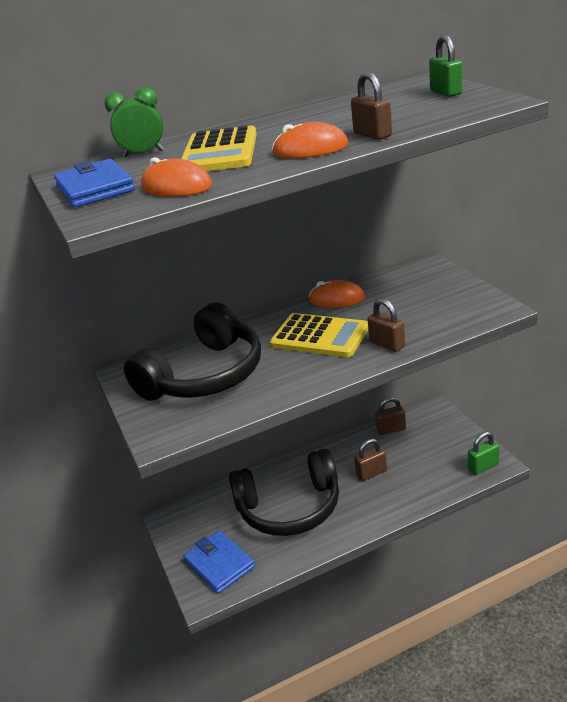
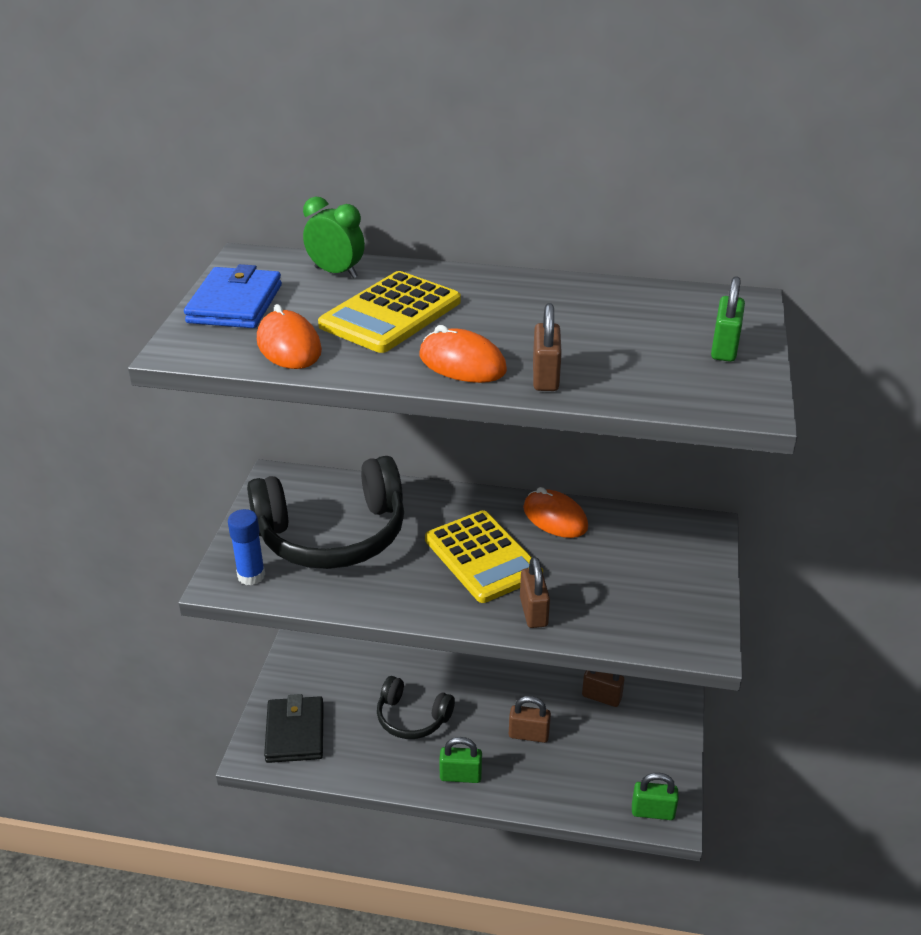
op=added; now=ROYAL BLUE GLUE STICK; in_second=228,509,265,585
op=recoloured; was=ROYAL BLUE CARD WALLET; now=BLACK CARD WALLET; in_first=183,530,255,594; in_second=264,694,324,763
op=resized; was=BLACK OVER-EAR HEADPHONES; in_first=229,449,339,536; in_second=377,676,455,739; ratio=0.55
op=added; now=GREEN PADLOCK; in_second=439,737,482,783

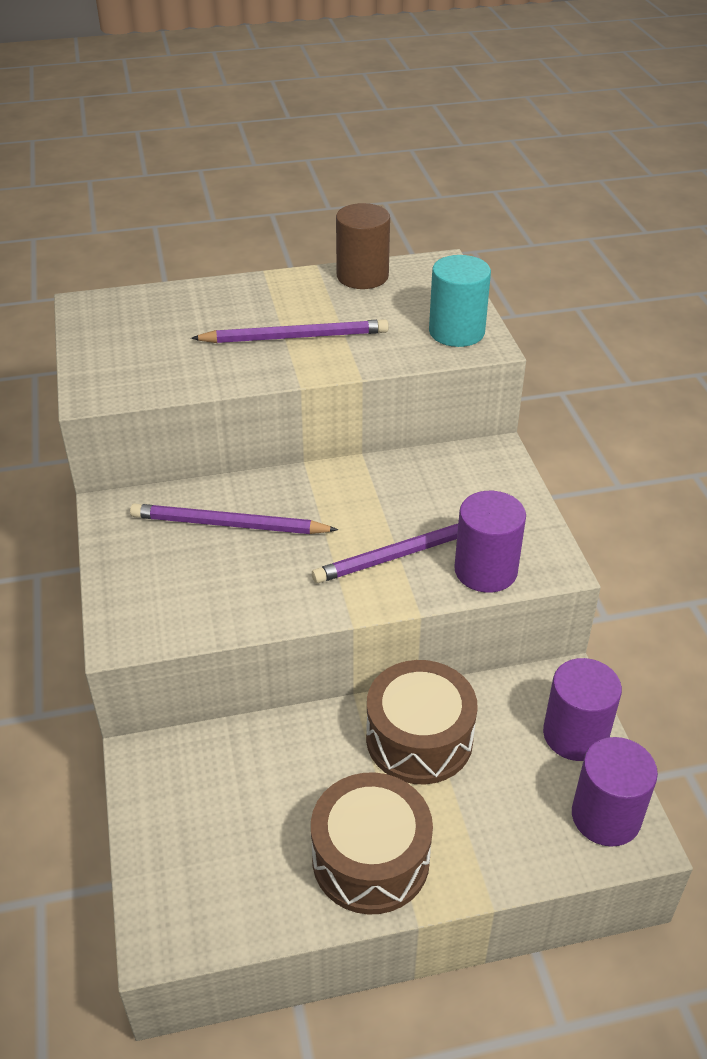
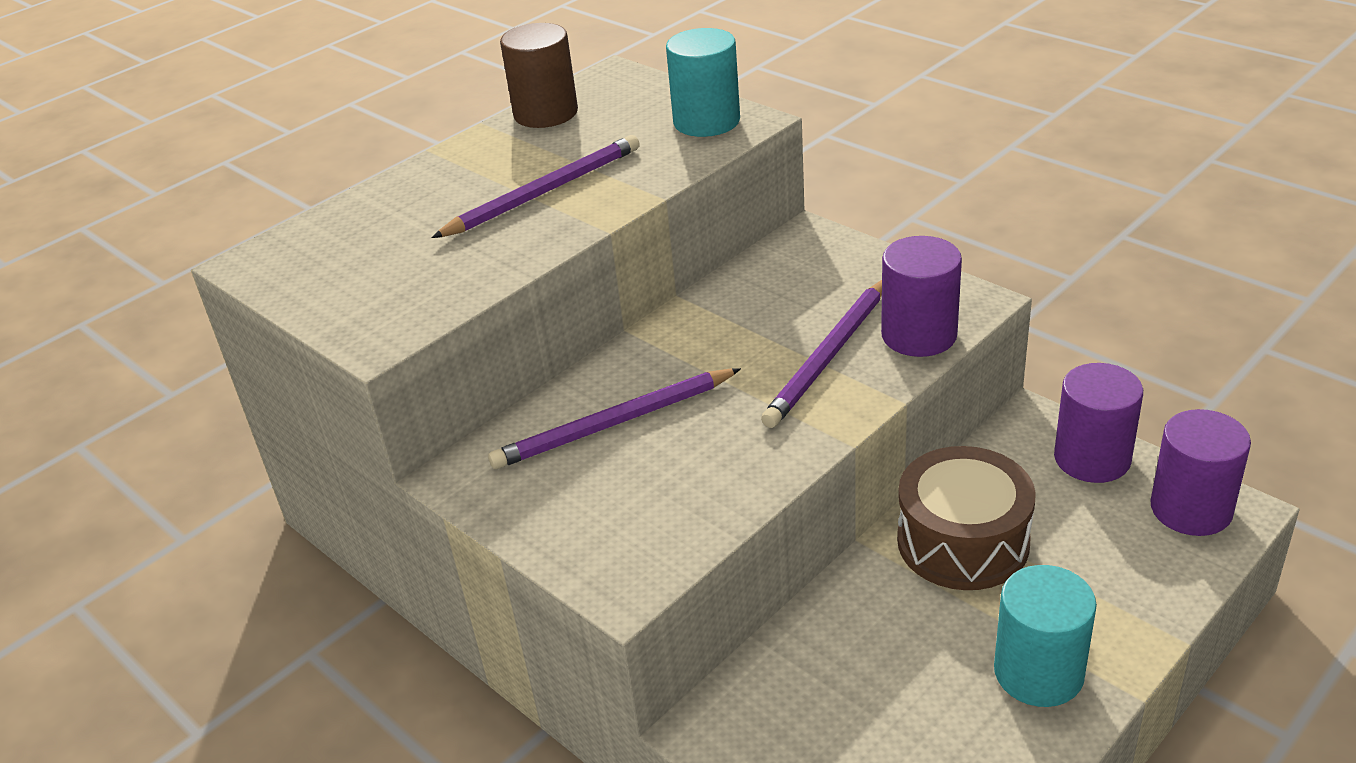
op=replaced; was=RUSSET TOY DRUM; now=AQUA CYLINDER SHAPE; in_first=311,772,433,915; in_second=994,565,1097,707

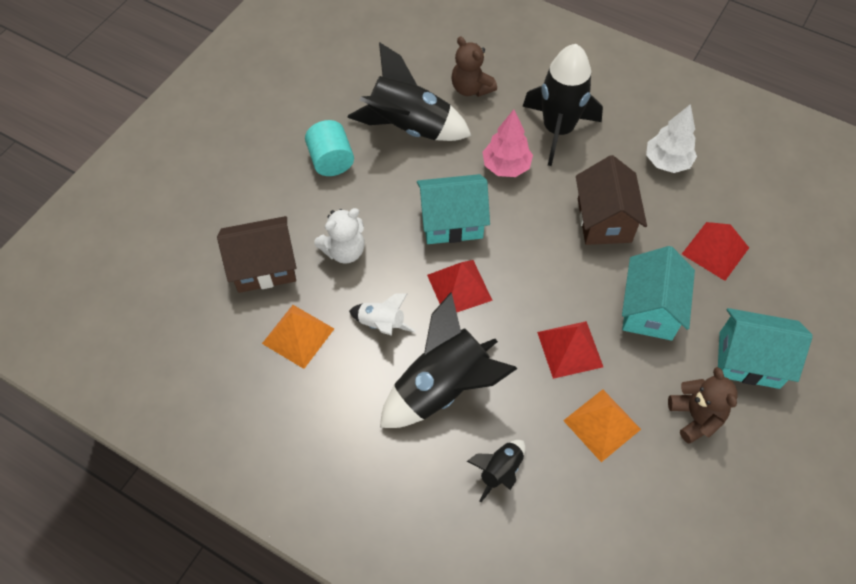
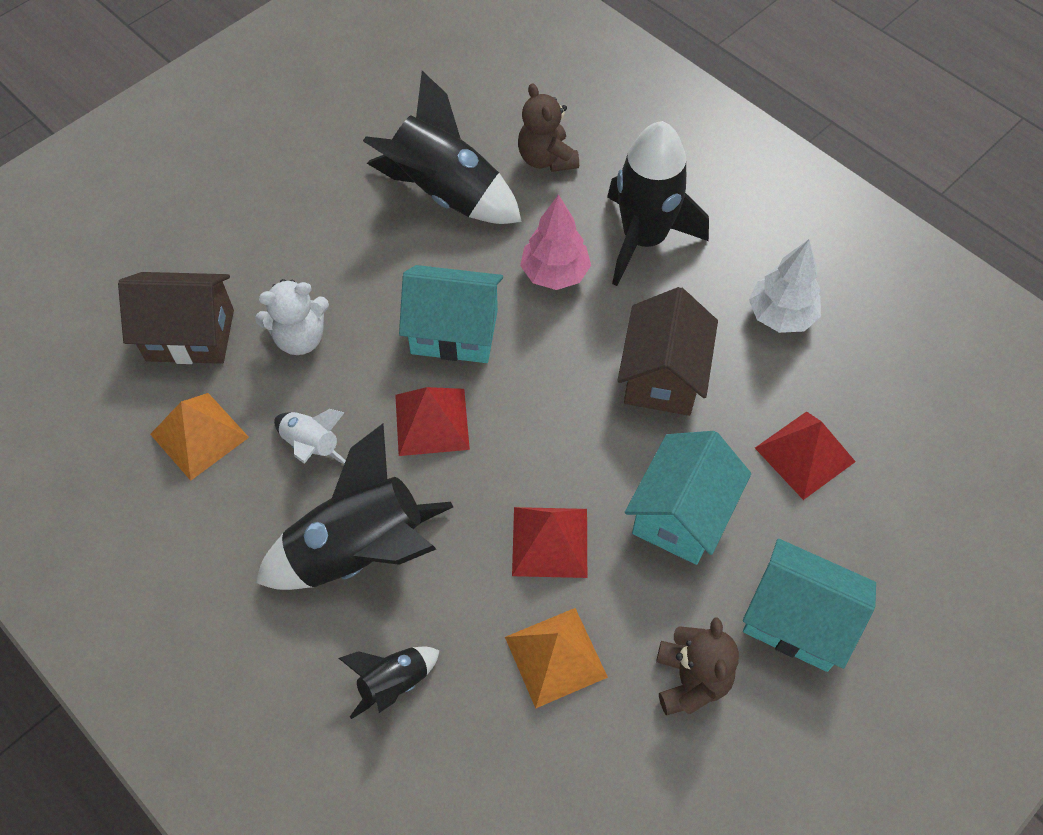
op=removed; was=AQUA CYLINDER SHAPE; in_first=305,120,354,176

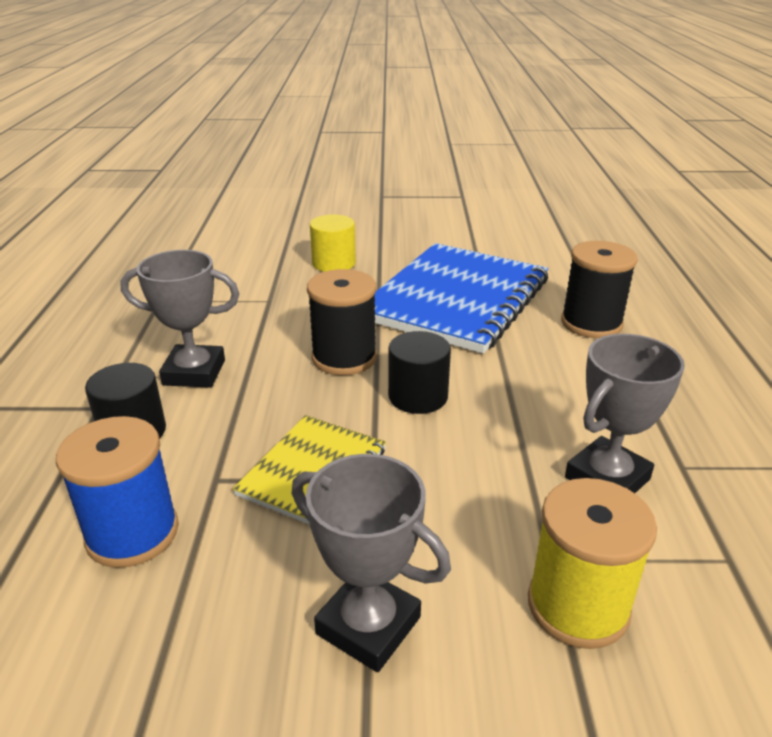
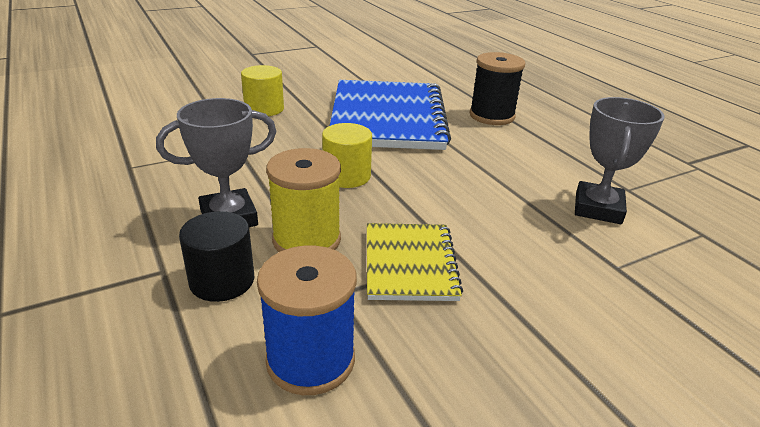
op=moved; was=GOLDEN BOBBIN; in_first=528,478,657,649; in_second=266,148,341,252
op=replaced; was=BLACK BOBBIN; now=GOLDEN CYLINDER SHAPE; in_first=307,269,377,375; in_second=322,123,372,188
op=removed; was=GREY TROPHY; in_first=292,454,451,672
op=removed; was=BLACK CYLINDER SHAPE; in_first=388,331,451,414

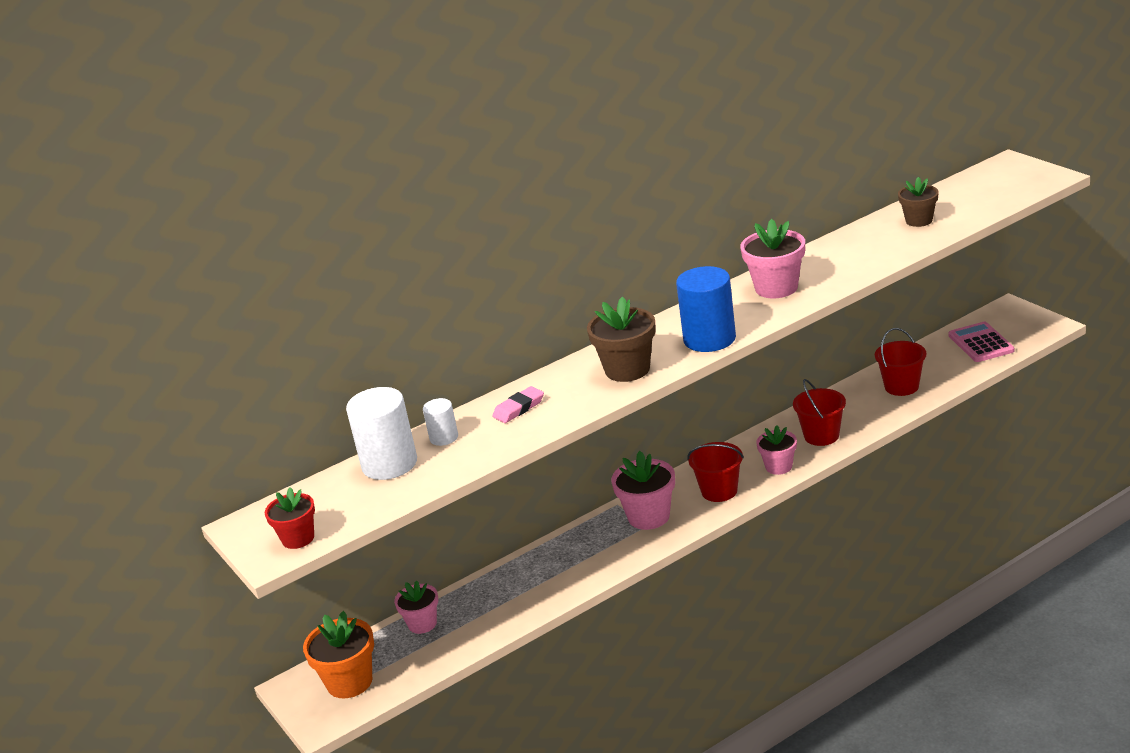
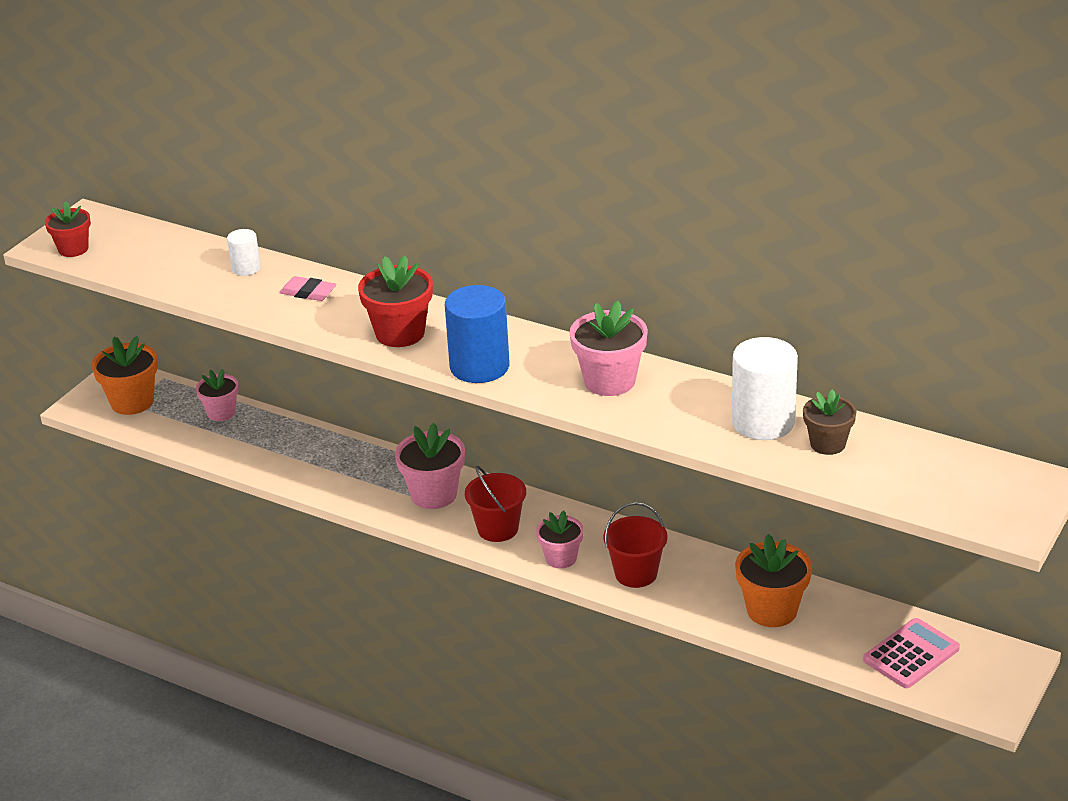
op=recoloured; was=RUSSET PLANT POT; now=SCARLET PLANT POT; in_first=587,297,656,382; in_second=358,256,433,347
op=moved; was=PURE WHITE CYLINDER SHAPE; in_first=346,387,417,480; in_second=732,337,798,440
op=replaced; was=SCARLET BUCKET; now=ORANGE PLANT POT; in_first=875,328,926,396; in_second=735,534,812,627

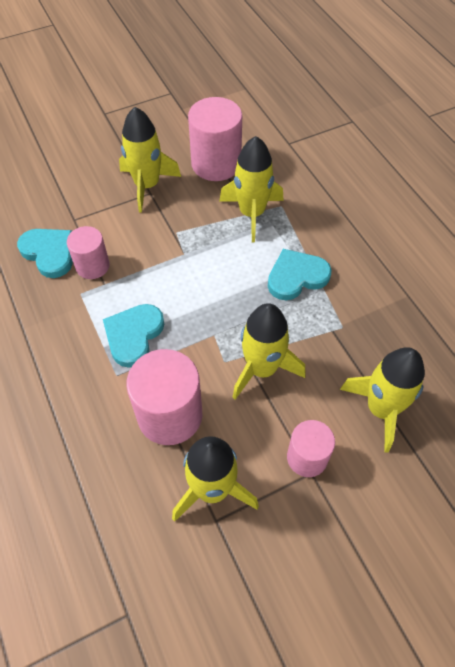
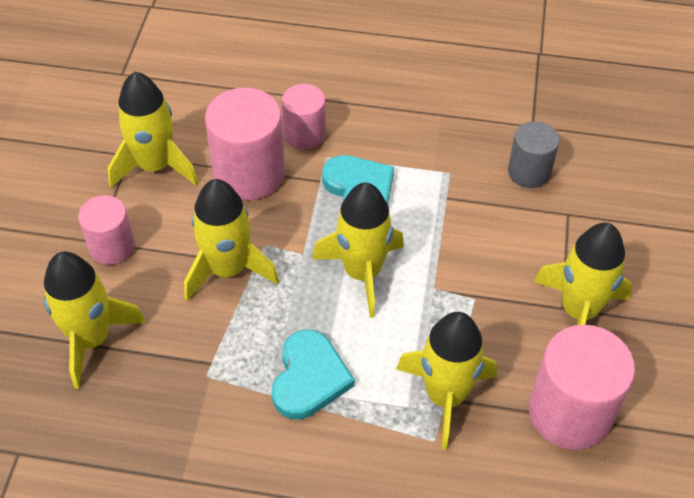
op=moved; was=PINK CYLINDER SHAPE; in_first=67,226,110,279; in_second=282,84,326,149
op=added; now=GOLDEN SPACESHIP; in_second=312,183,404,318
op=replaced; was=AQUA HEART; now=GREY CYLINDER SHAPE; in_first=17,229,73,278; in_second=508,121,559,188

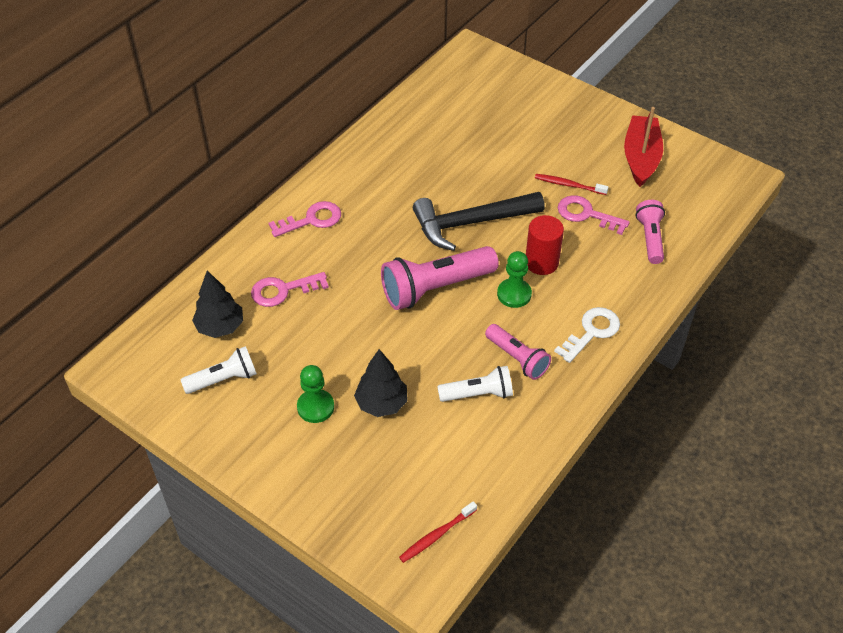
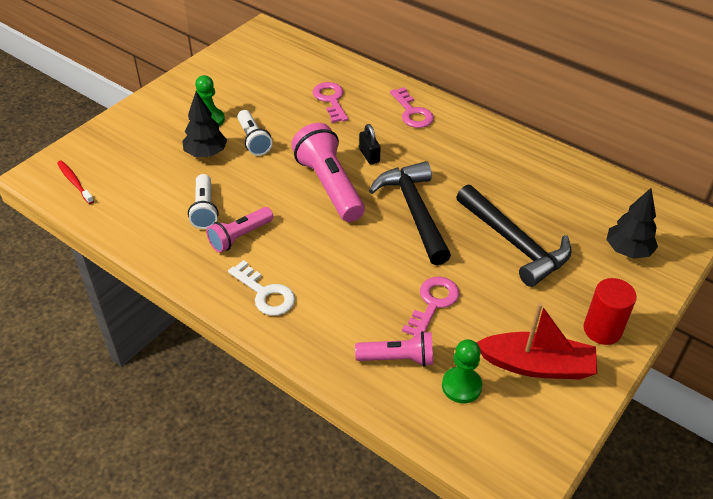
op=moved; was=PURE WHITE FLASHLIGHT; in_first=181,346,257,394; in_second=237,110,272,156
op=added; now=BLACK PADLOCK; in_second=359,124,381,164
op=moved; was=GREEN CHESS PAWN; in_first=497,251,532,308; in_second=442,339,482,403
op=added; now=BLACK CARPENTER'S HAMMER; in_second=456,184,572,287
op=moved; was=SCARLET CYLINDER SHAPE; in_first=526,215,564,275; in_second=584,278,637,345
op=moved; was=BLACK TOY TREE; in_first=192,271,243,338; in_second=606,188,658,259
op=removed; was=SCARLET DENTAL BRUSH; in_first=535,174,609,195

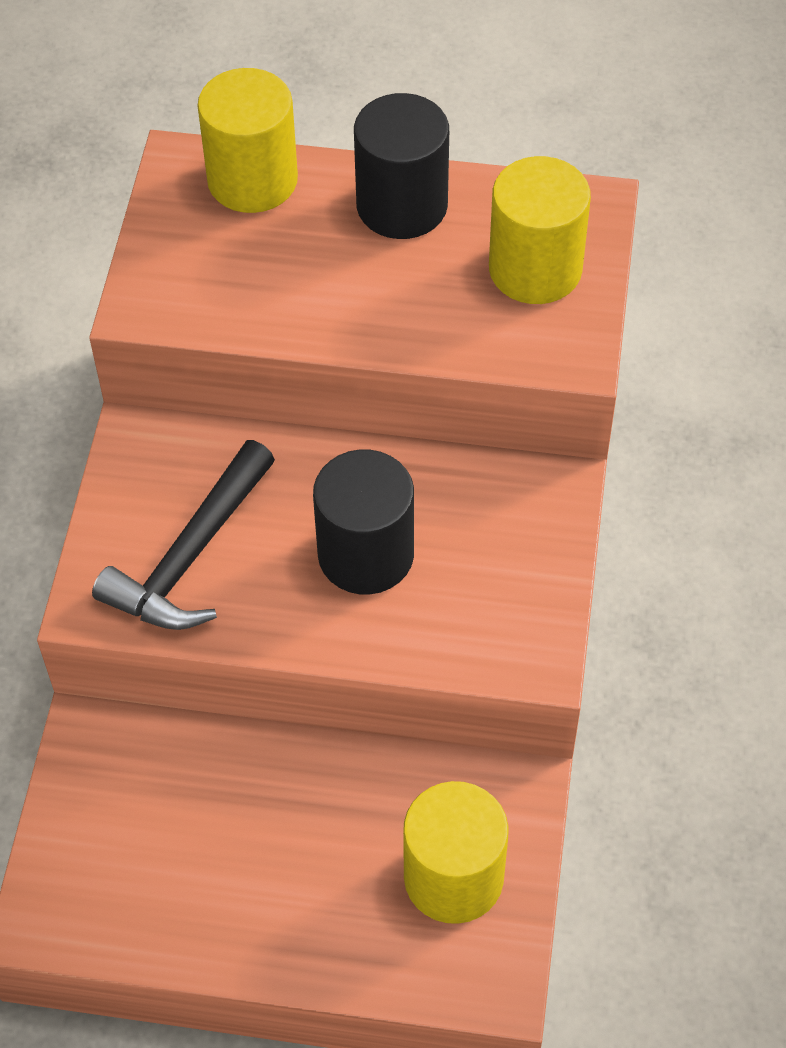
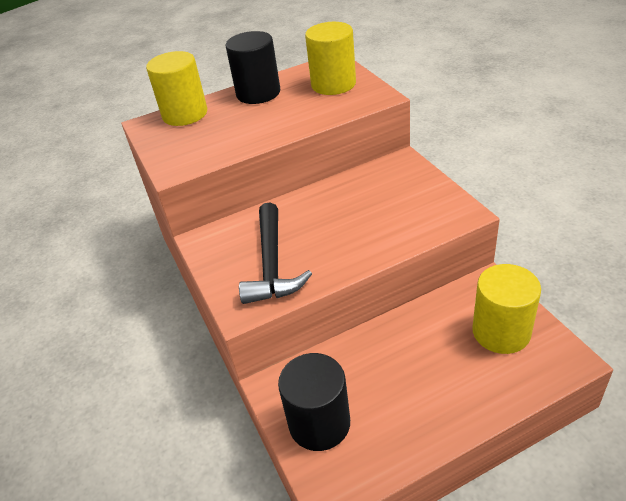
op=moved; was=BLACK CYLINDER SHAPE; in_first=313,450,414,594; in_second=278,353,350,451

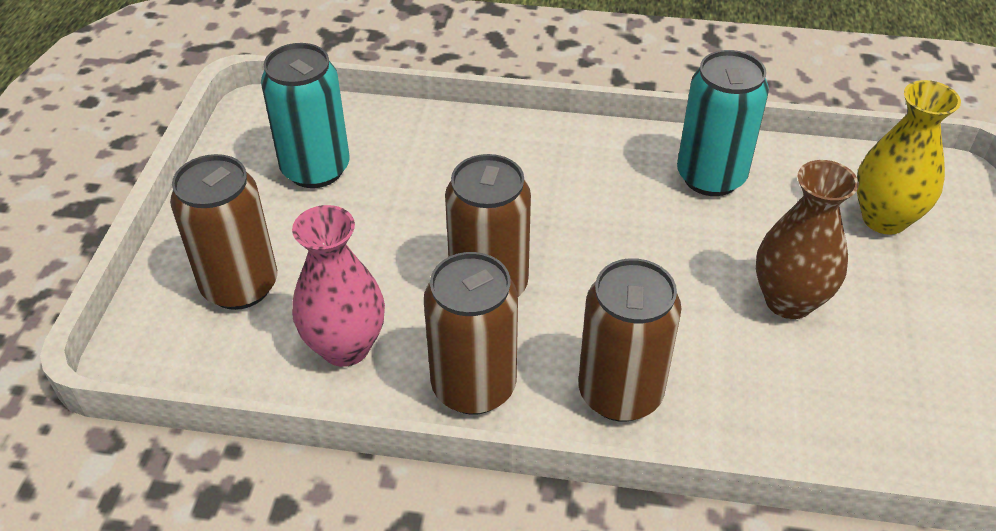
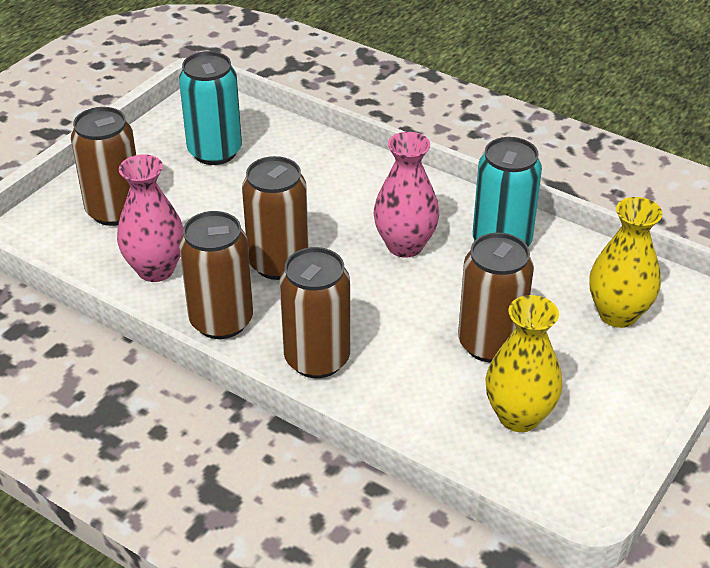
op=added; now=PINK FLOWER VASE; in_second=374,132,439,258
op=replaced; was=RUSSET FLOWER VASE; now=RUSSET TIN; in_first=756,160,859,319; in_second=458,233,534,363
op=added; now=GOLDEN FLOWER VASE; in_second=485,295,563,432

